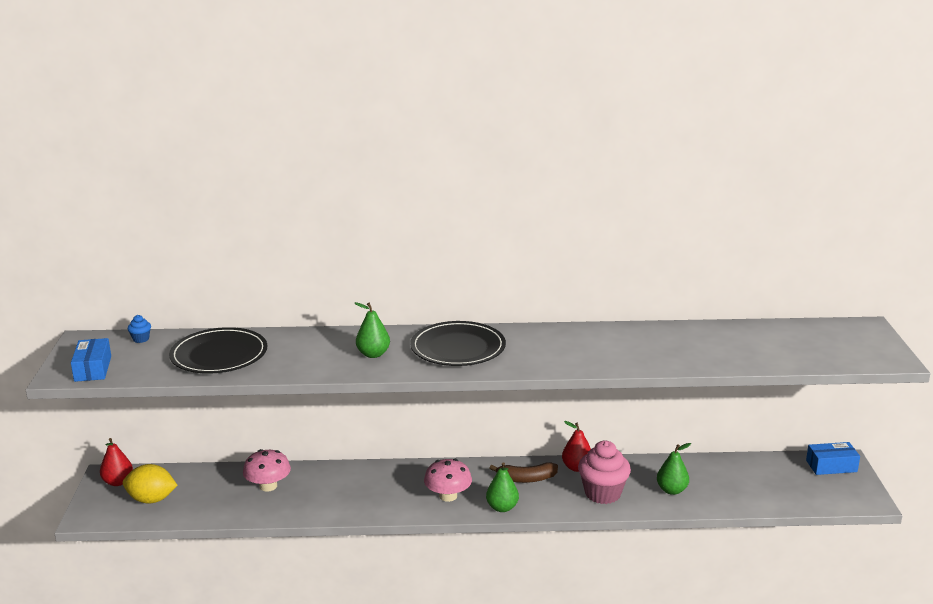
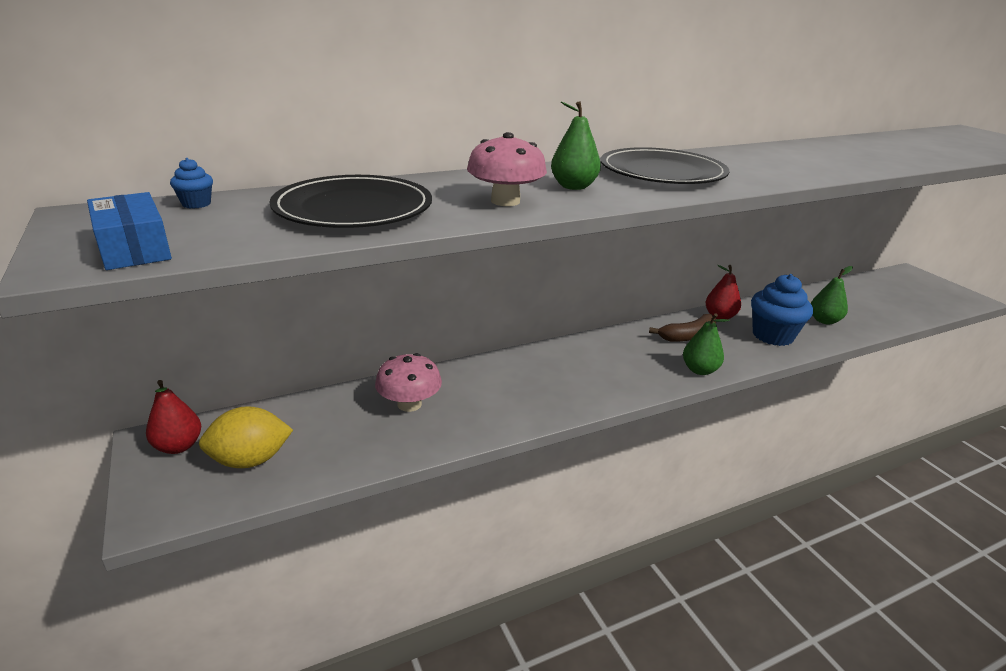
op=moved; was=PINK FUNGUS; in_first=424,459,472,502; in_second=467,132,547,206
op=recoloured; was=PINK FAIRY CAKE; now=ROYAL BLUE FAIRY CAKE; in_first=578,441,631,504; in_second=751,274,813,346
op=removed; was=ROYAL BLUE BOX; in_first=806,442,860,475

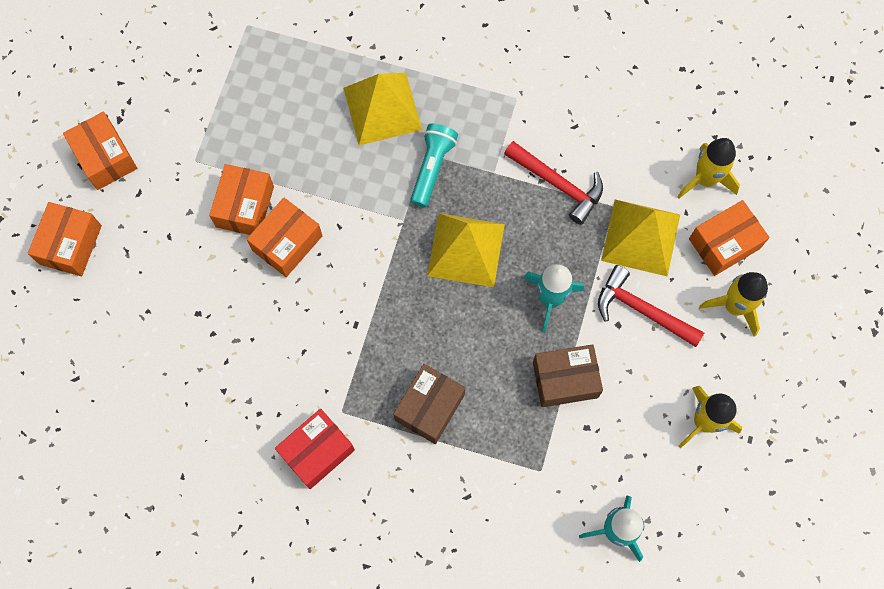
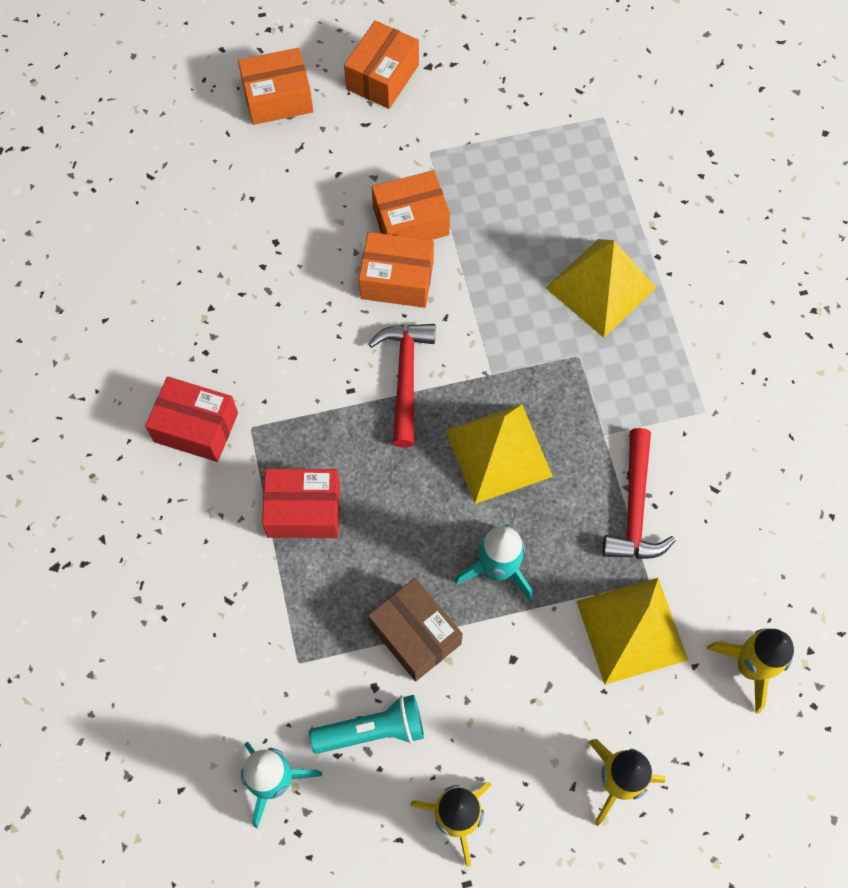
op=recoloured; was=RUSSET BOX; now=SCARLET BOX; in_first=393,364,465,444; in_second=262,469,340,538
op=moved; was=AQUA FLASHLIGHT; in_first=410,123,458,207; in_second=309,695,424,754
op=moved; was=SCARLET CARPENTER'S HAMMER; in_first=598,265,704,347; in_second=368,324,436,447
op=removed; was=ORANGE BOX; in_first=689,200,770,276

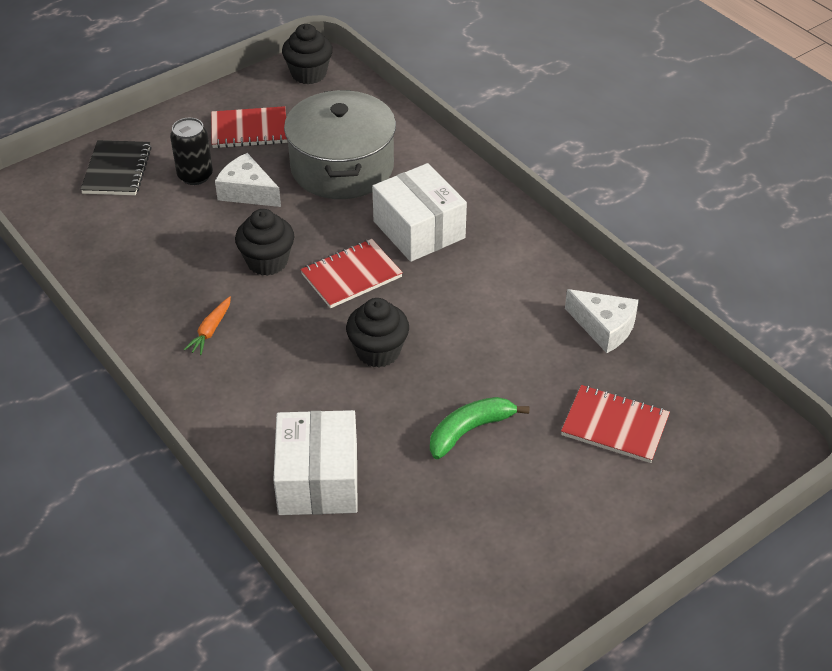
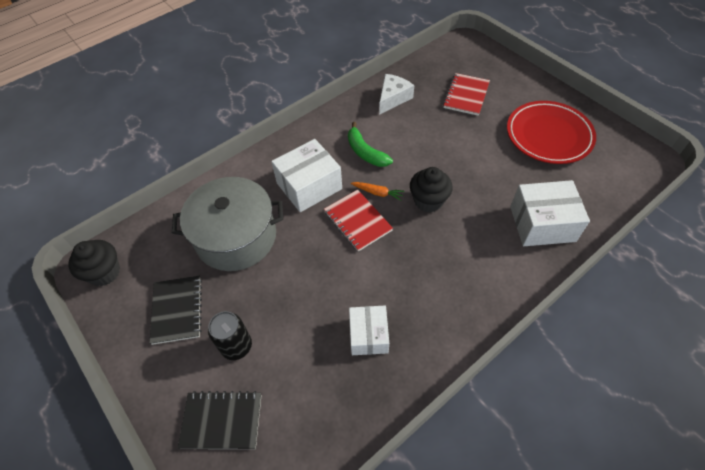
op=recoloured; was=SCARLET NOTEPAD; now=BLACK NOTEPAD; in_first=211,106,288,148; in_second=149,276,202,345
op=moved; was=GREEN BANANA; in_first=430,397,530,459; in_second=348,122,393,167
op=added; now=PURE WHITE BOX; in_second=349,306,389,355
op=moved; was=ORANGE ROOT VEGETABLE; in_first=184,296,231,355; in_second=351,182,405,201
op=added; now=SCARLET FLAT DISH; in_second=507,101,596,164
op=removed; was=PURE WHITE PIECE OF CHEESE; in_first=215,153,281,207
op=removed; was=BLACK FAIRY CAKE; in_first=235,209,294,276

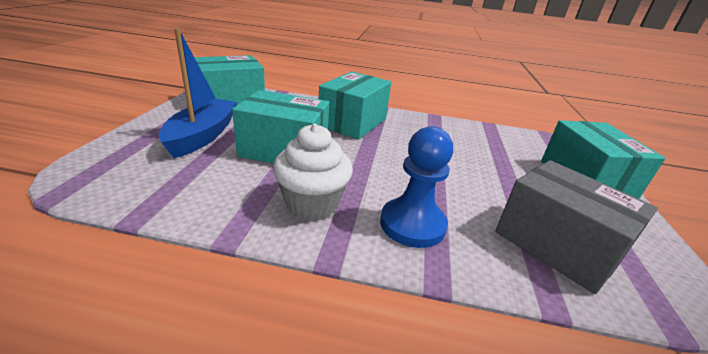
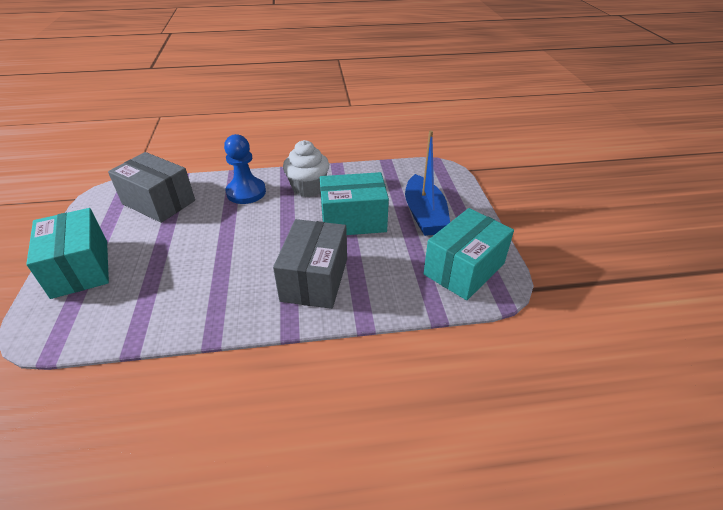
op=recoloured; was=AQUA BOX; now=GREY BOX; in_first=319,72,391,140; in_second=273,219,347,309

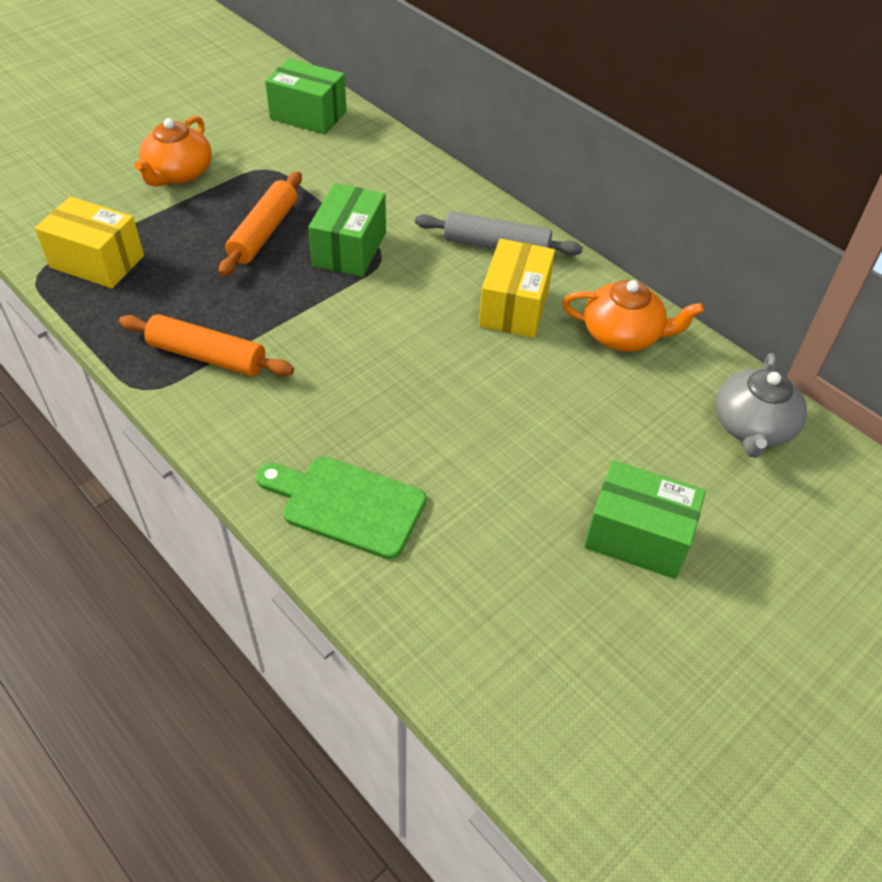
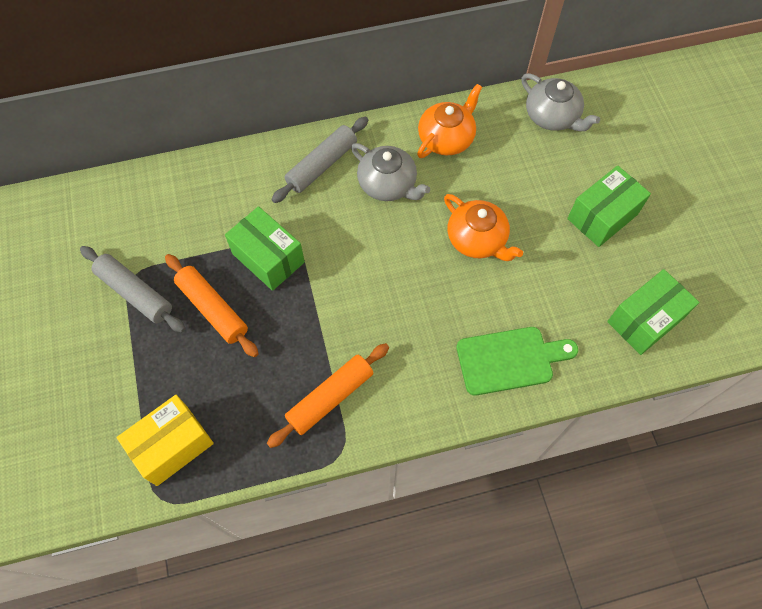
op=added; now=GREY ROLLING PIN; in_second=80,246,186,333
op=replaced; was=GOLDEN BOX; now=GREY TEAPOT; in_first=479,239,555,338; in_second=351,143,430,201
op=moved; was=ORANGE TEAPOT; in_first=134,116,212,187; in_second=444,194,523,261
op=turned; was=GREEN BREAD BOARD; in_first=256,457,426,559; in_second=456,327,578,396; clockwise=-150
op=moved; was=GREEN BOX; in_first=265,59,347,135; in_second=607,269,699,355

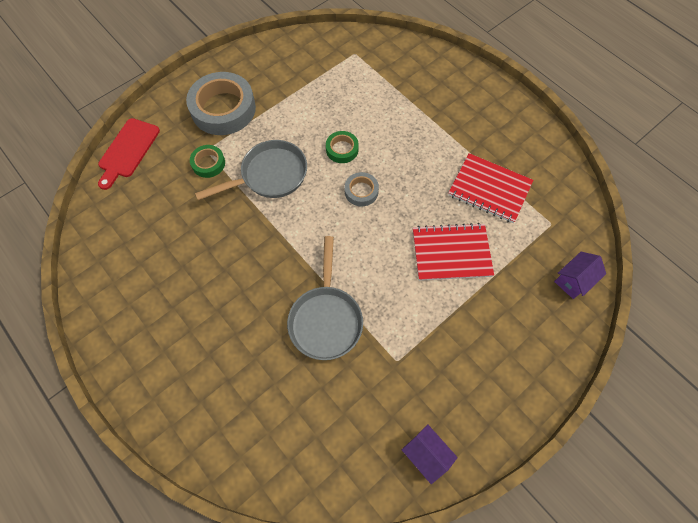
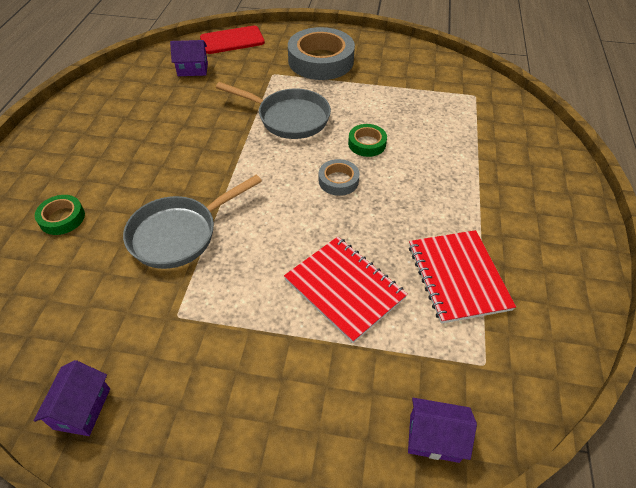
op=moved; was=GREEN ROLL OF TAPE; in_first=190,145,225,178; in_second=35,195,85,235
op=added; now=VIOLET HOUSE; in_second=170,40,208,76

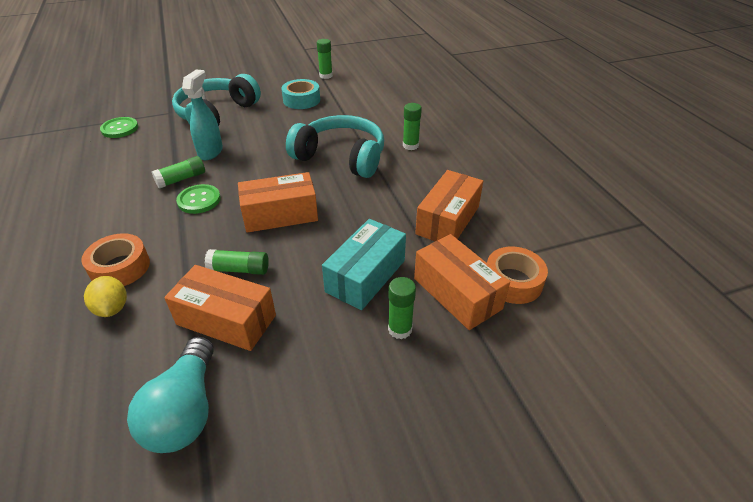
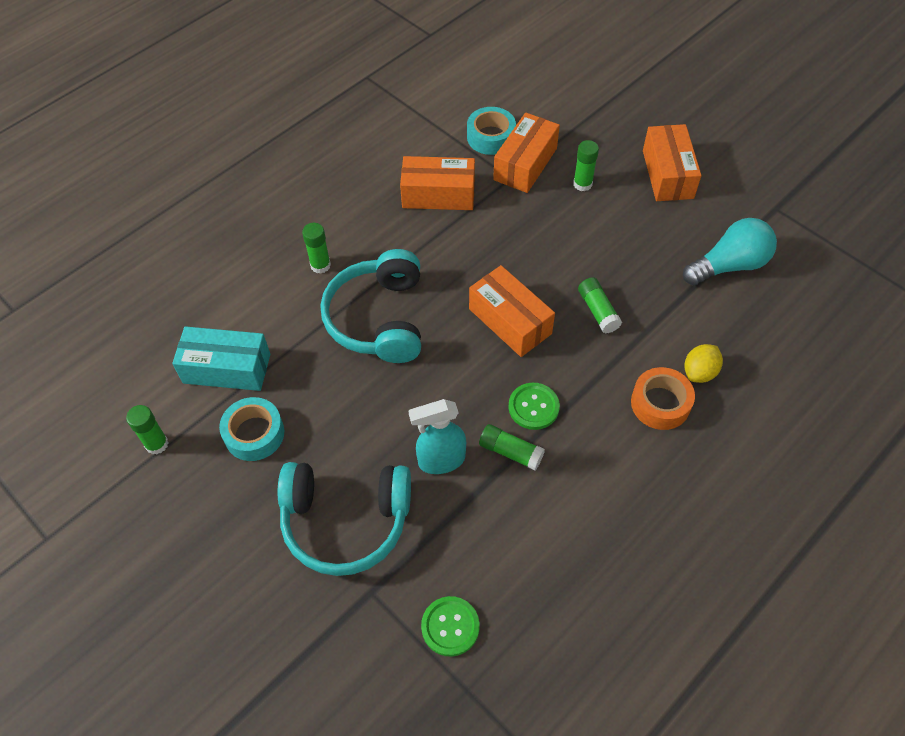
op=moved; was=AQUA BOX; in_first=322,219,406,310; in_second=172,326,270,391
op=recoloured; was=ORANGE ROLL OF TAPE; now=AQUA ROLL OF TAPE; in_first=487,247,548,304; in_second=467,107,516,155
op=moved; was=ORANGE BOX; in_first=164,265,276,351; in_second=643,124,702,201

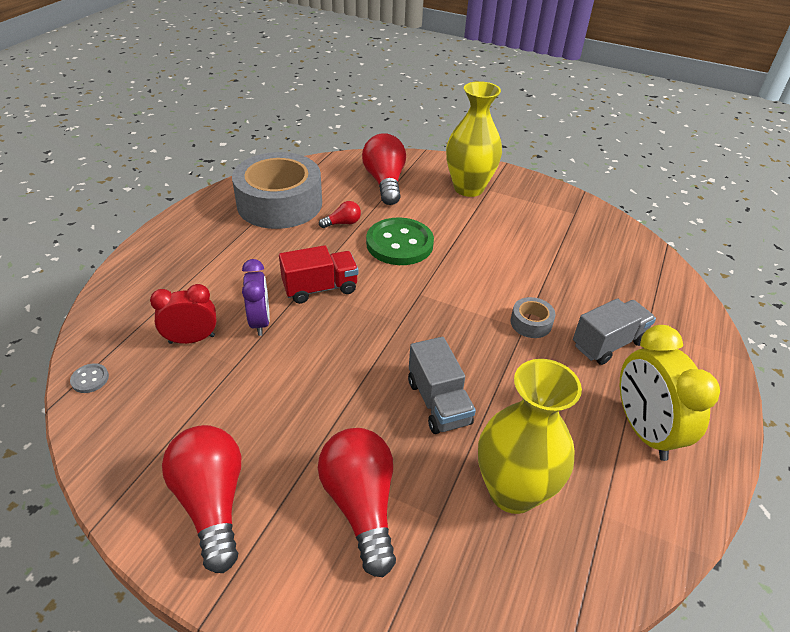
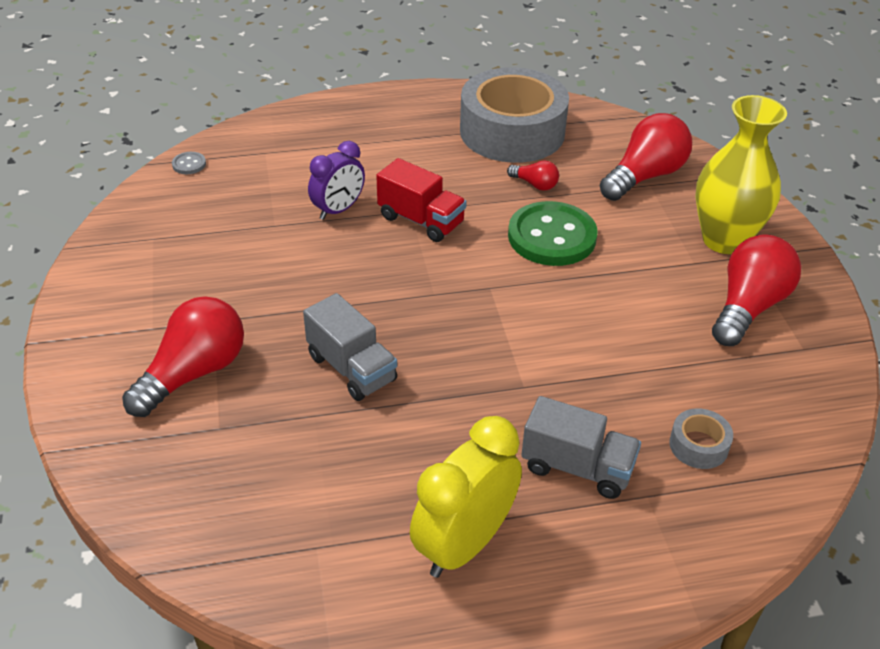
op=turned; was=GREY TOY TRUCK; in_first=408,337,476,434; in_second=303,293,397,401; clockwise=-75
op=moved; was=GREY ROLL OF TAPE; in_first=510,297,555,338; in_second=669,408,733,469
op=moved; was=SCARLET BULB; in_first=162,425,241,573; in_second=712,234,801,346
op=removed; was=SCARLET CLOCK; in_first=150,284,217,344
op=removed; was=GOLDEN FLOWER VASE; in_first=478,359,582,514

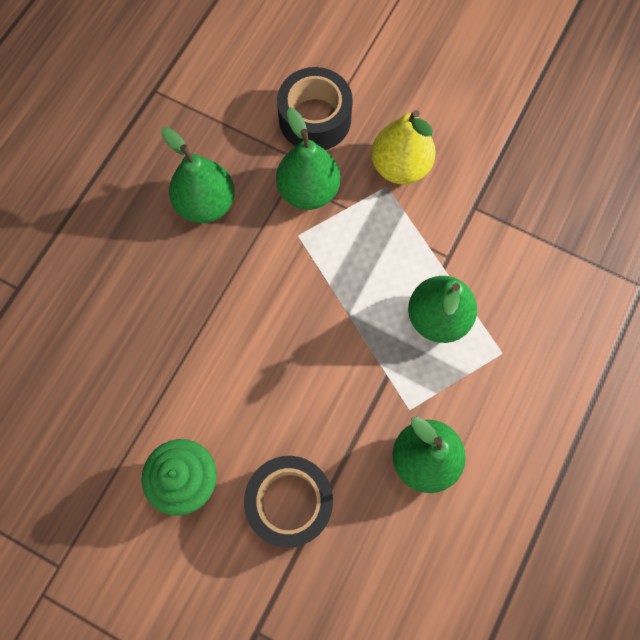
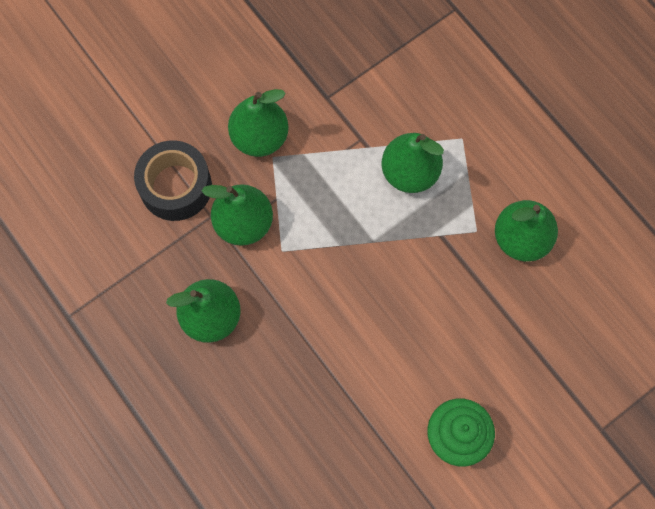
op=recoloured; was=GOLDEN PEAR FRUIT; now=GREEN PEAR FRUIT; in_first=371,110,436,184; in_second=228,89,289,157
op=removed; was=BLACK ROLL OF TAPE; in_first=244,456,333,548

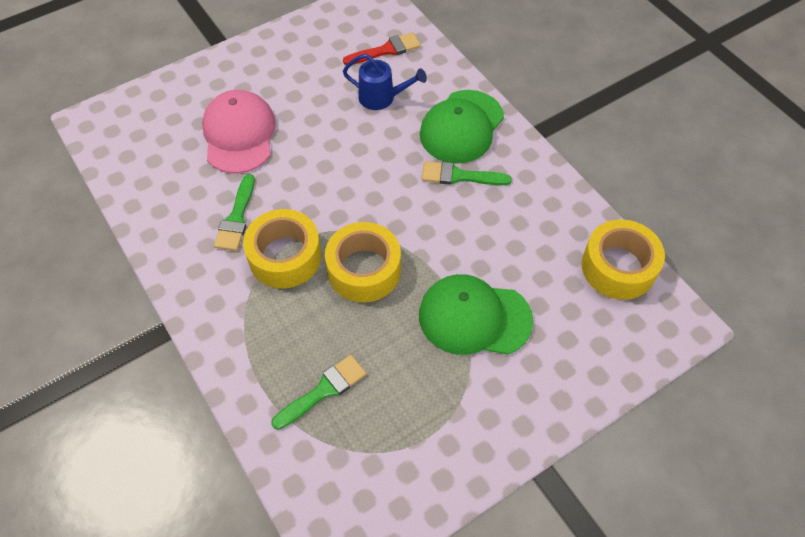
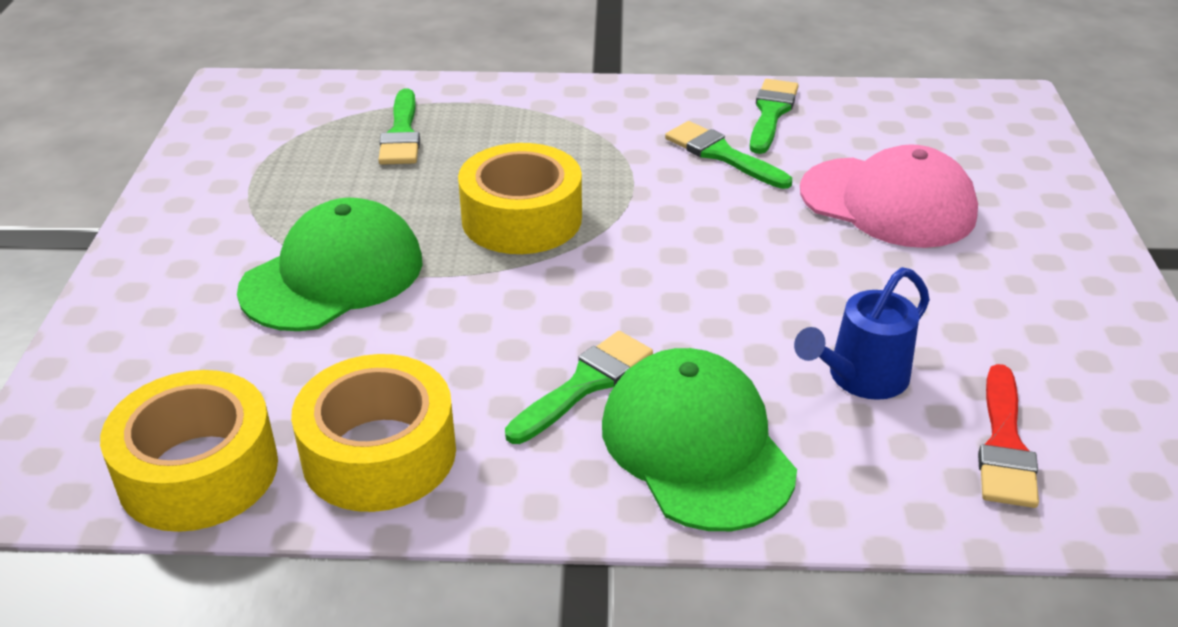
op=moved; was=GOLDEN ROLL OF TAPE; in_first=243,209,322,288; in_second=291,354,456,512
op=added; now=GREEN PAINTBRUSH; in_second=750,79,799,154

